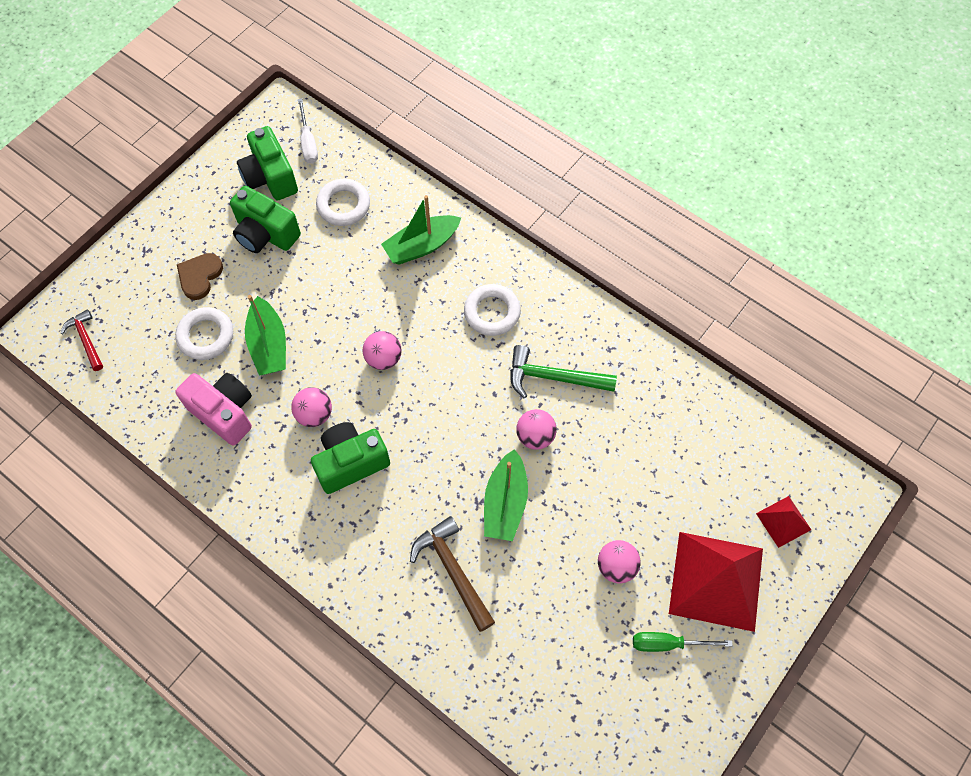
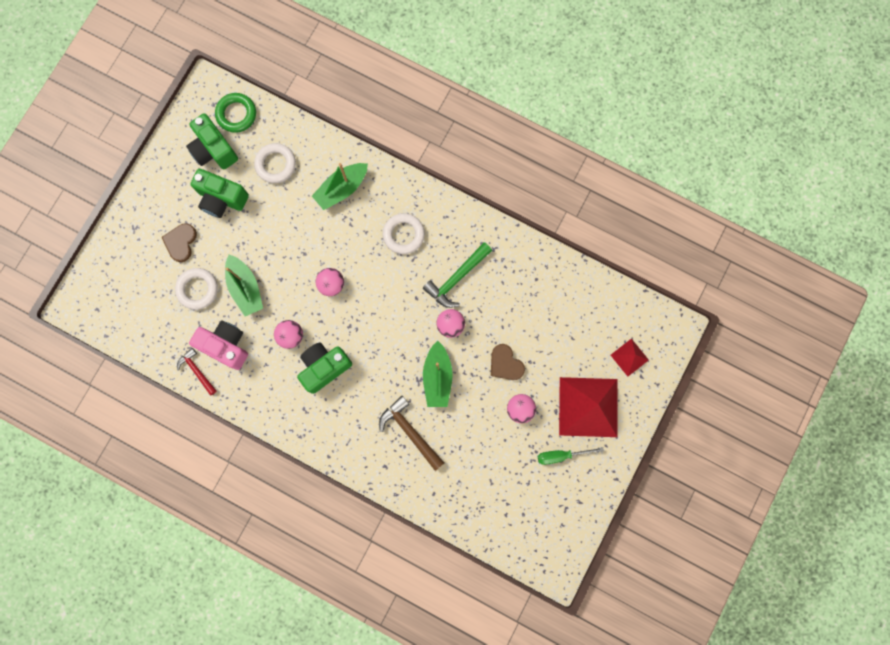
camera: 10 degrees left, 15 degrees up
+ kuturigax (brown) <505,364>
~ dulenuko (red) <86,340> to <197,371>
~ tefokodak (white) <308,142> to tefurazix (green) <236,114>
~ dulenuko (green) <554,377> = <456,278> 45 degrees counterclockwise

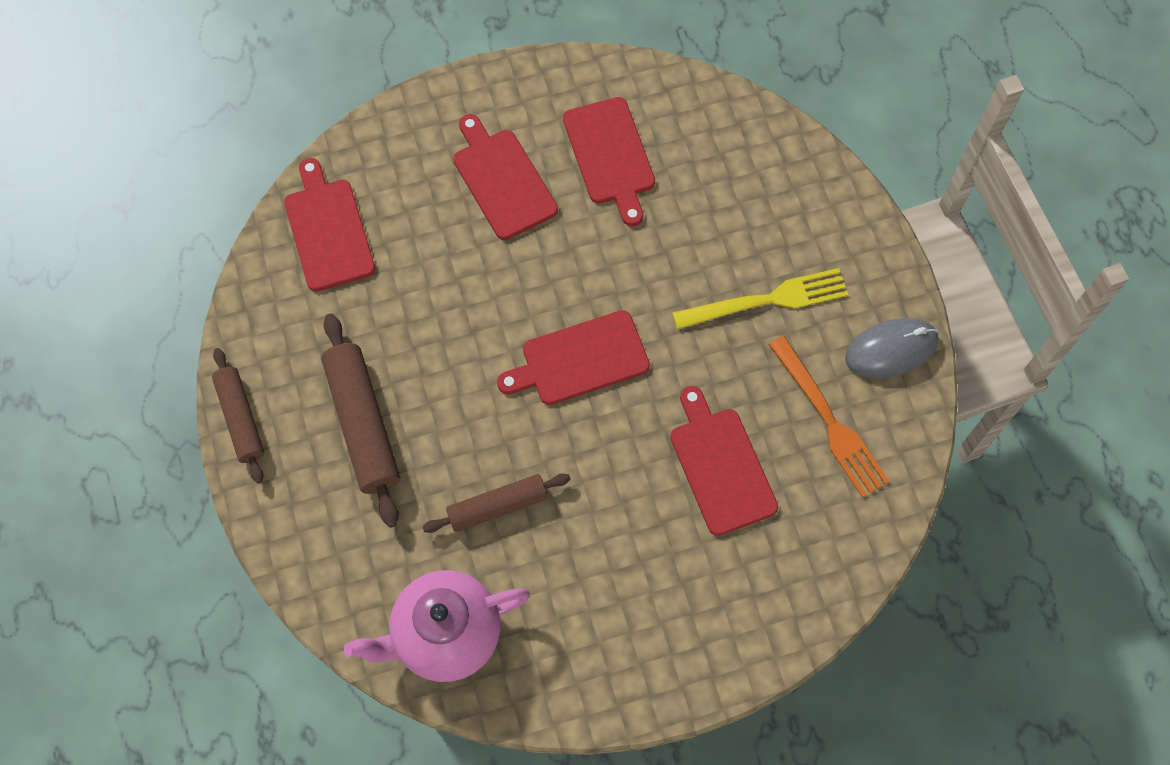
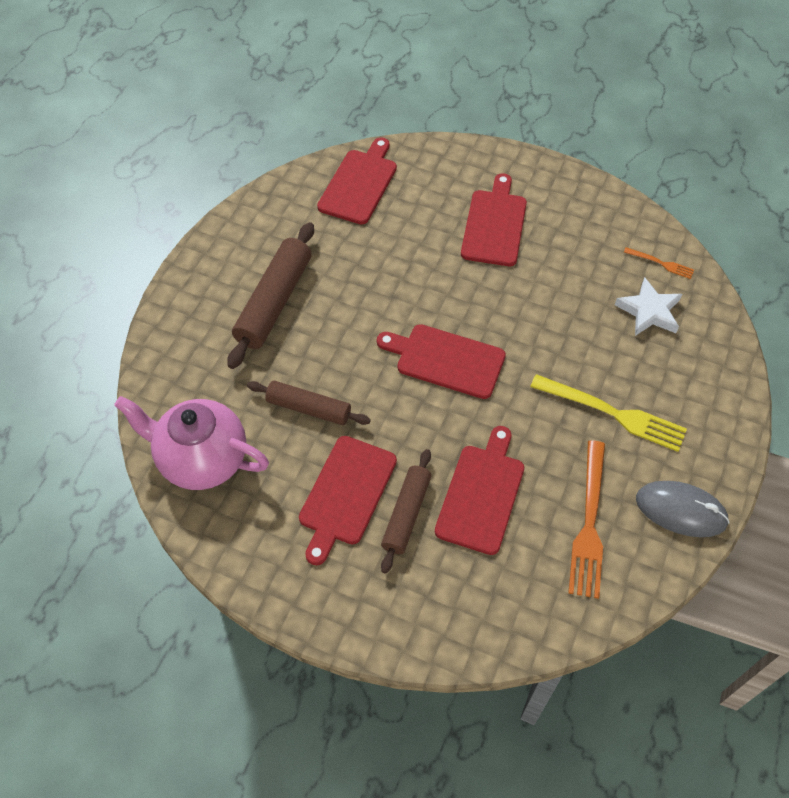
camera: 40 degrees right, 10 degrees down
+ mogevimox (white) <649,311>
+ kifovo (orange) <661,263>
~ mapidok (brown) <240,419> to <406,514>
~ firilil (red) <610,156> to <346,494>

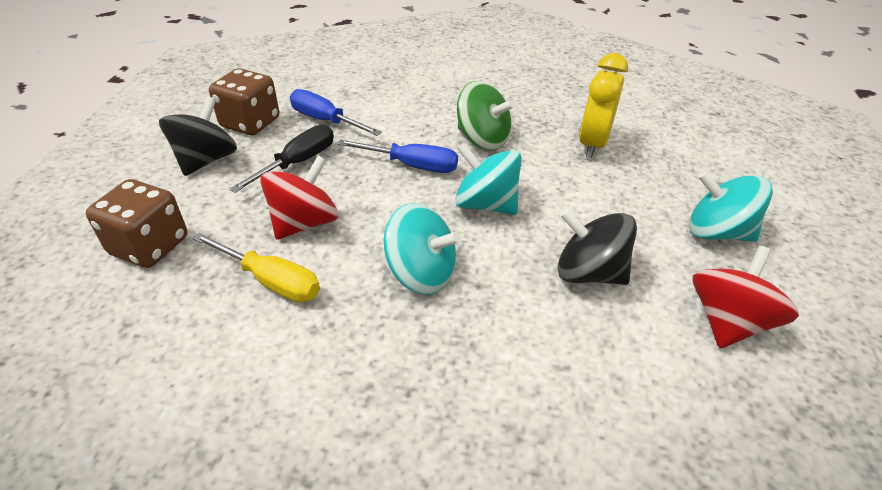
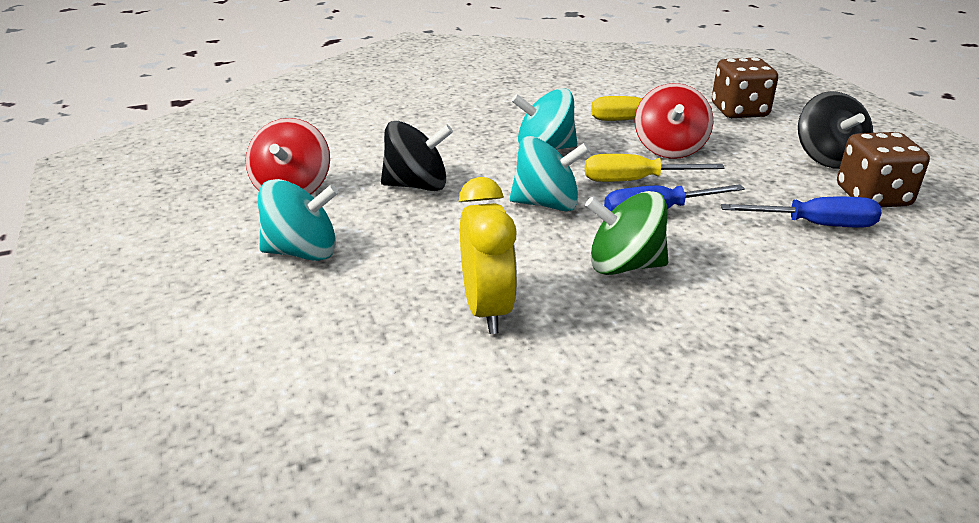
camera: 150 degrees right, 10 degrees down
- tefokodak (black) <298,162>
+ tefokodak (yellow) <634,181>

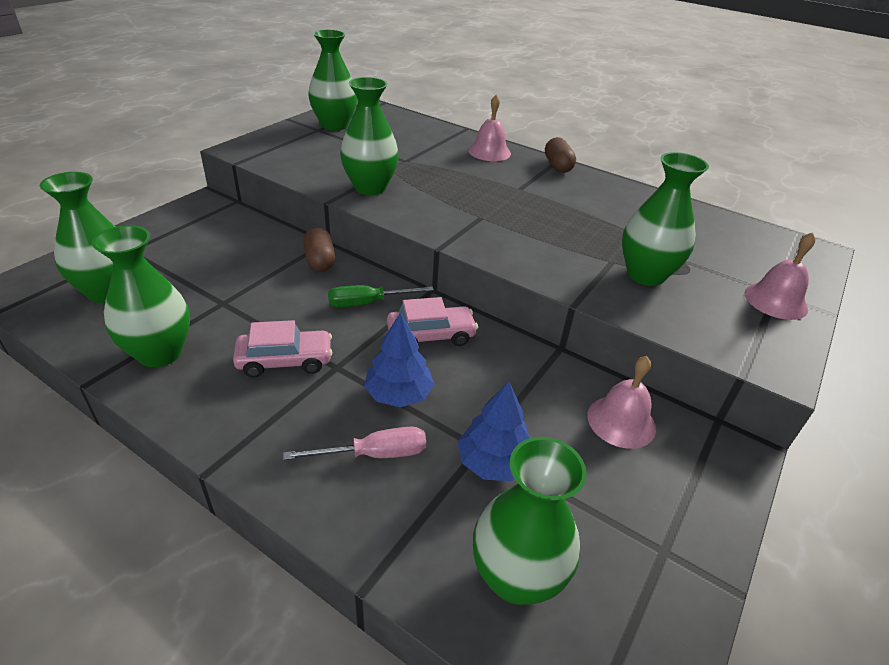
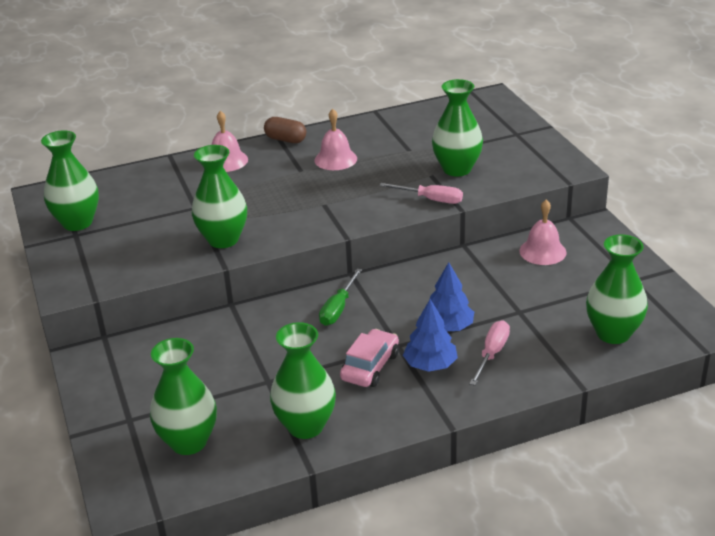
camera: 50 degrees left, 5 degrees down
- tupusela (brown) <320,261>
- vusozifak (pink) <431,335>
+ tefokodak (pink) <431,199>
~ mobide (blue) <493,462> to <430,365>
~ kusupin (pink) <775,300> to <335,159>

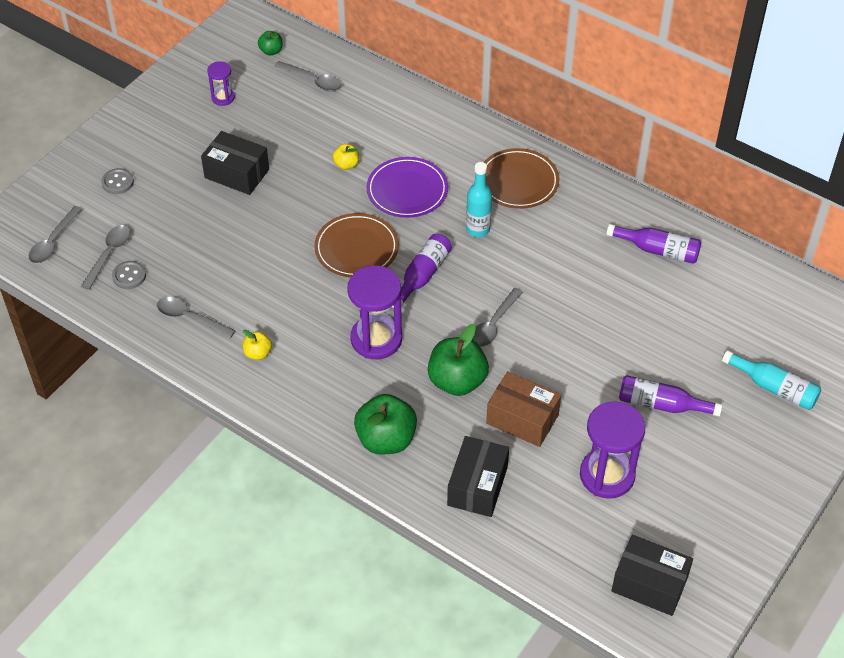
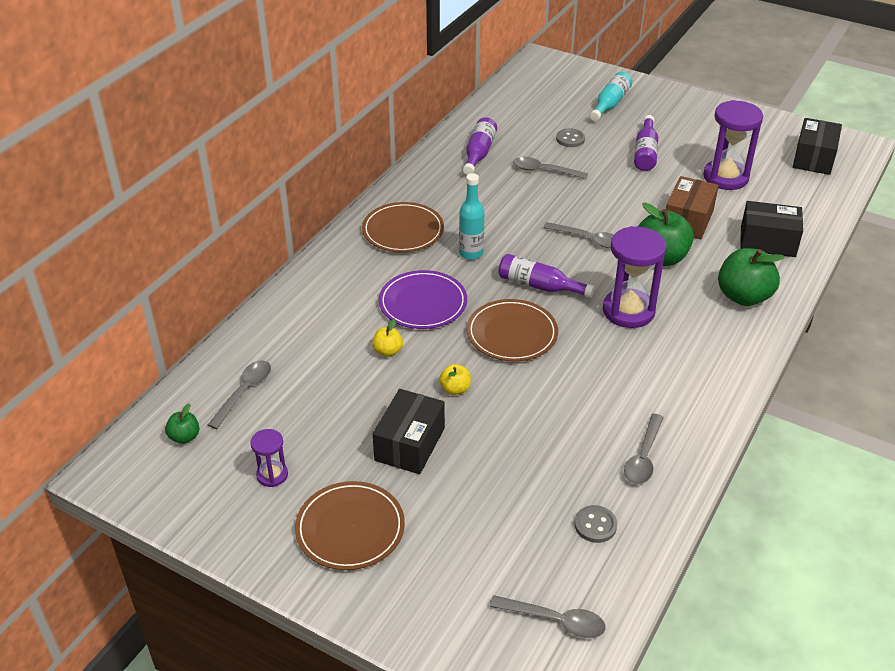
camera: 95 degrees left, 10 degrees down
+ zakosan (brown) <350,528>
~ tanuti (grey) <109,254> to <544,171>
~ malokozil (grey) <117,182> to <570,139>
~ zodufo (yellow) <258,353> to <455,389>

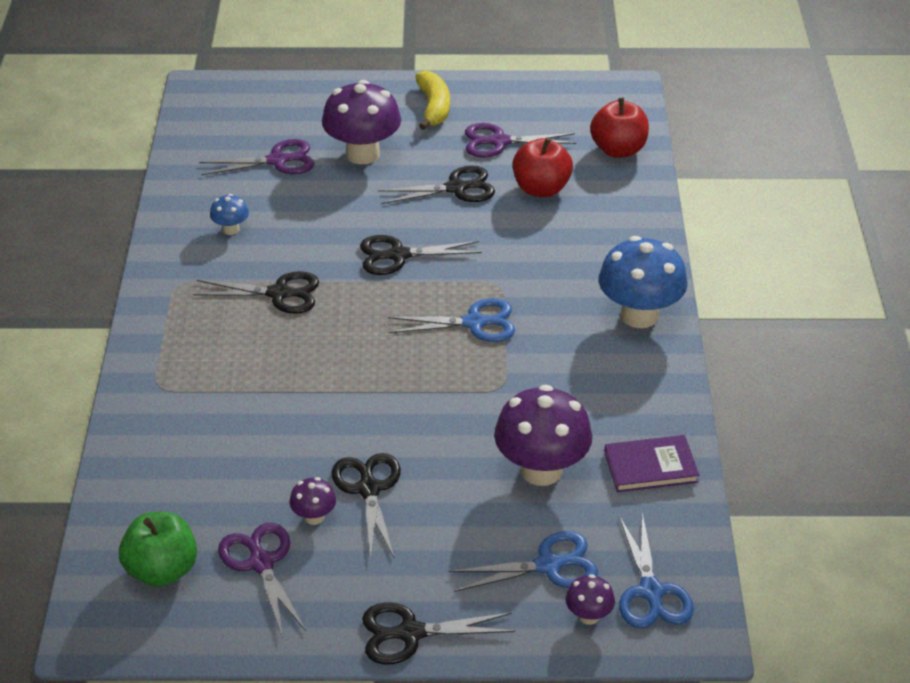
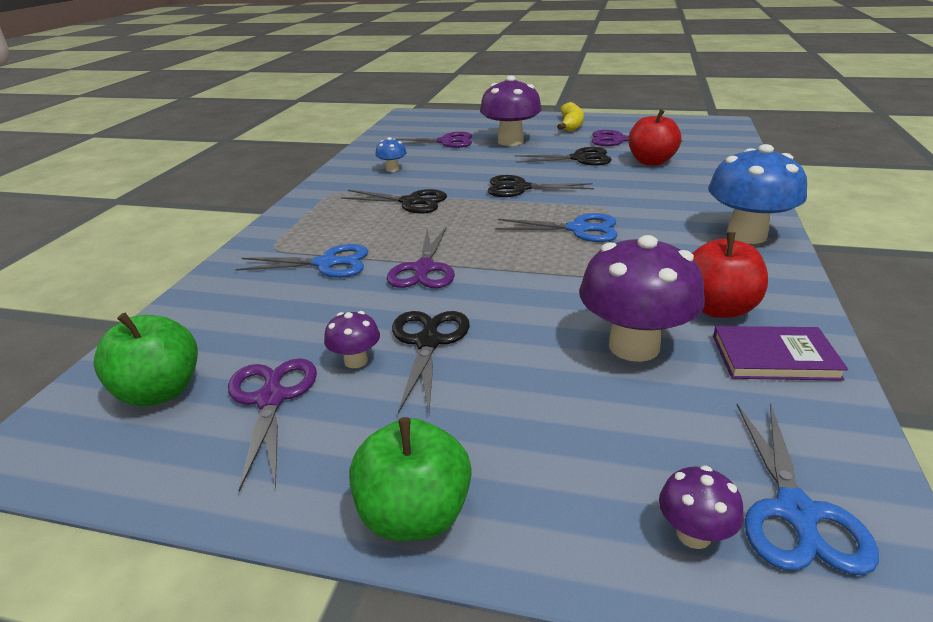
camera: 15 degrees right, 10 degrees down
+ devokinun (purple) <424,269>
~ devokinun (blue) <549,565> to <327,263>
~ zodufo (red) <618,150> to <718,308>
~ devokinun (black) <410,633> to zodufo (green) <414,515>

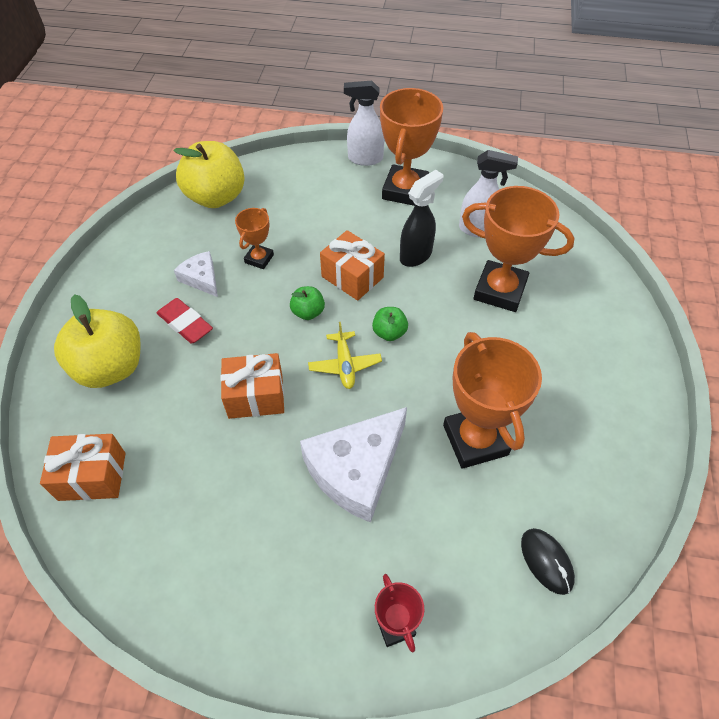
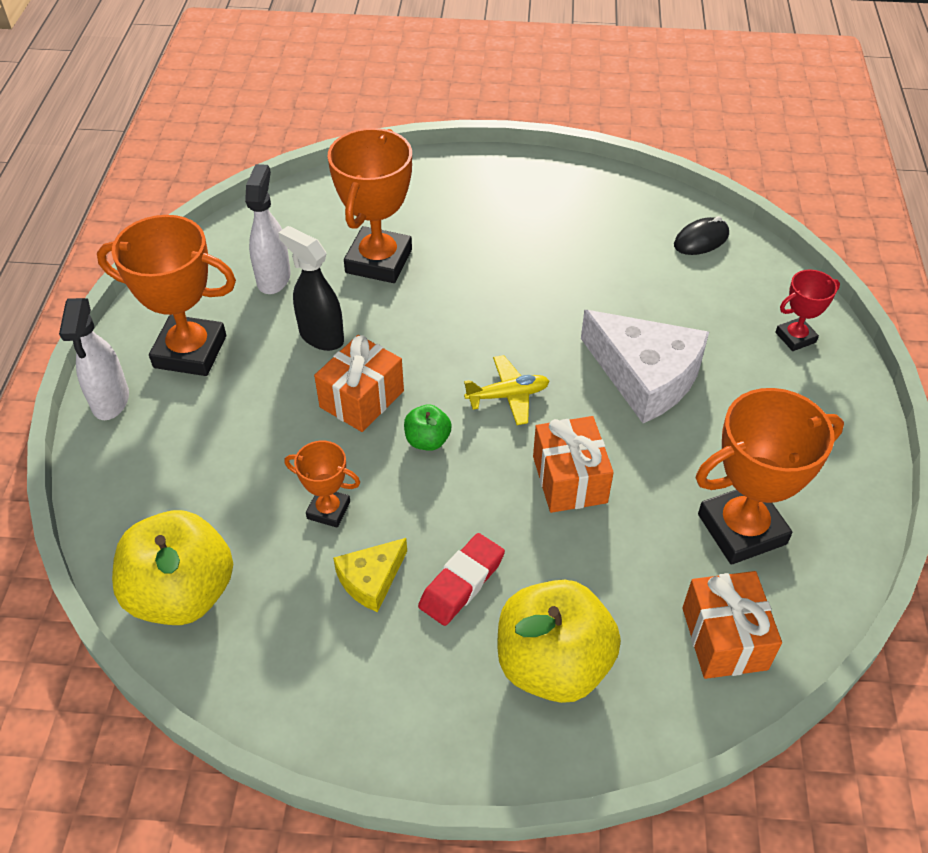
camera: 95 degrees left, 5 degrees down
- zodufo (green) <389,333>
~ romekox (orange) <475,440> to <741,529>
~ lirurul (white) <201,278> to lirurul (yellow) <371,579>

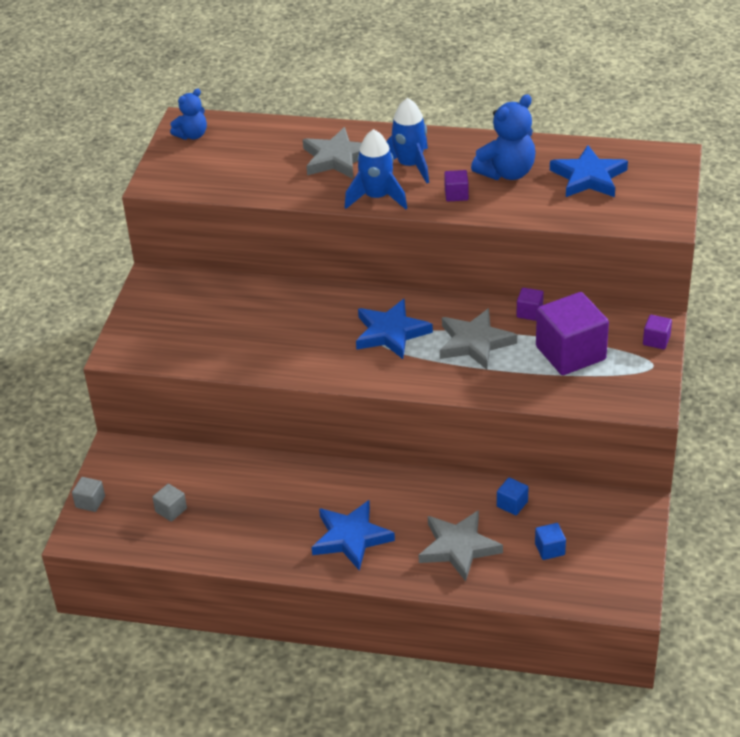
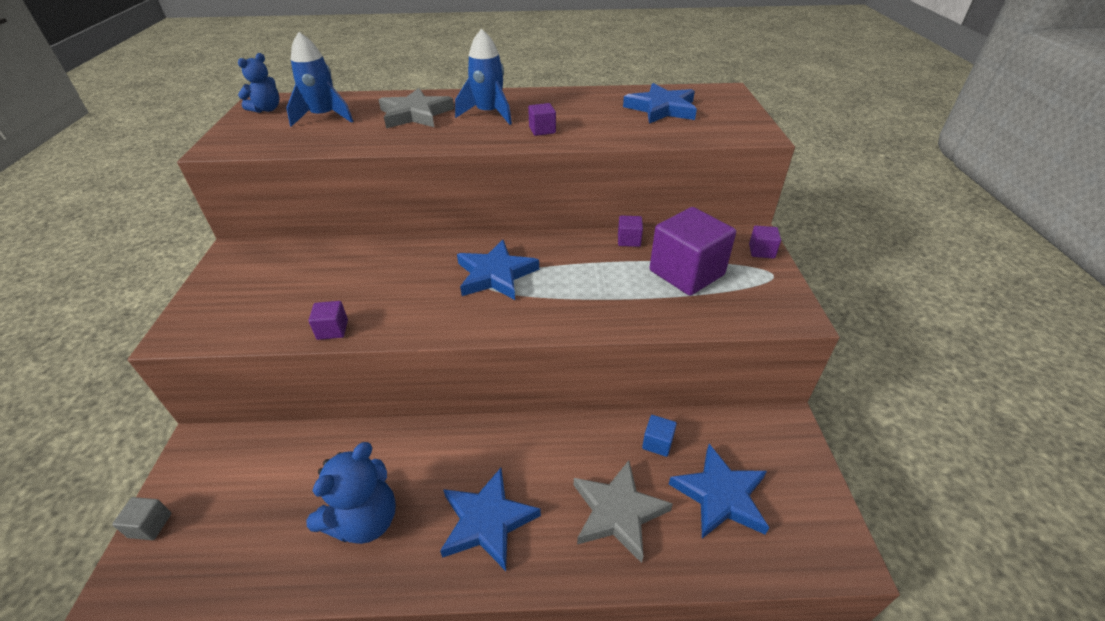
camera: 15 degrees left, 0 degrees up
- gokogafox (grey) <171,510>
- mogevimox (grey) <475,342>
+ gokogafox (purple) <332,330>
~ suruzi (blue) <377,198> to <324,117>
~ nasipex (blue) <507,173> to <365,520>
~ gokogafox (blue) <549,549> to mogevimox (blue) <720,495>

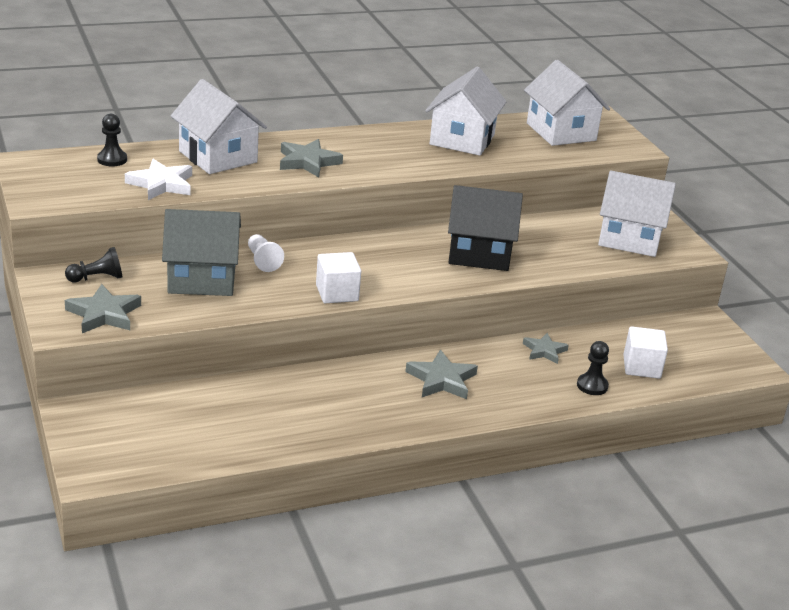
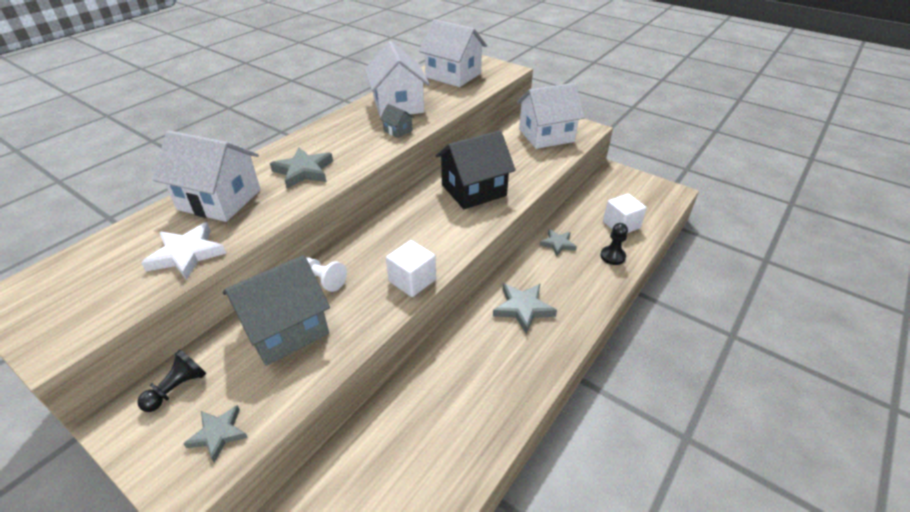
camera: 30 degrees left, 10 degrees up
- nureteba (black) <112,159>
+ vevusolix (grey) <398,131>
~ mogevimox (grey) <104,314> = <218,434> x0.66

